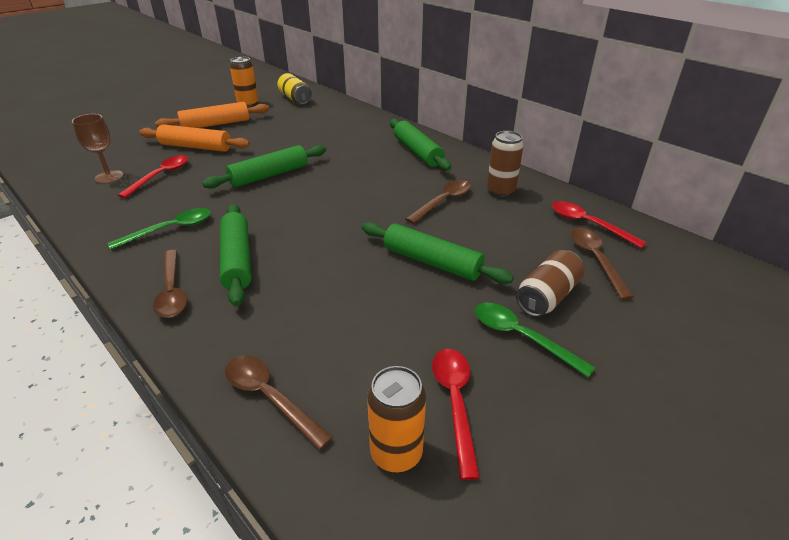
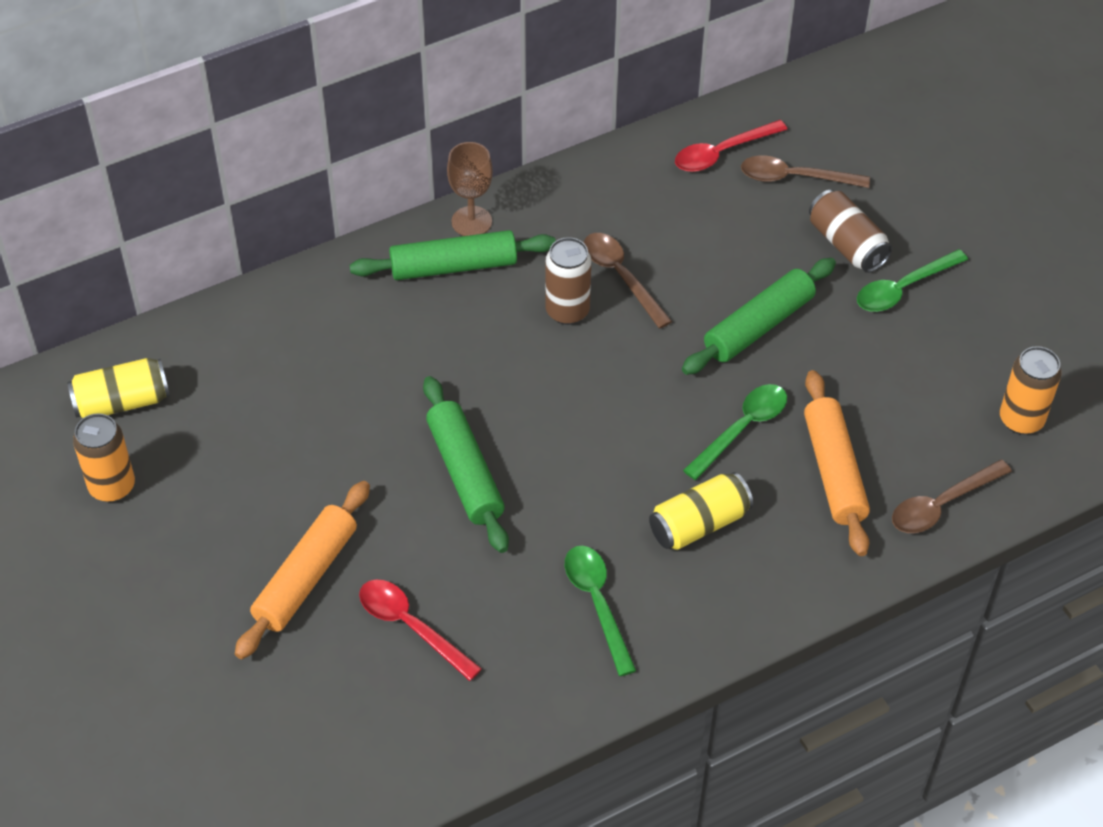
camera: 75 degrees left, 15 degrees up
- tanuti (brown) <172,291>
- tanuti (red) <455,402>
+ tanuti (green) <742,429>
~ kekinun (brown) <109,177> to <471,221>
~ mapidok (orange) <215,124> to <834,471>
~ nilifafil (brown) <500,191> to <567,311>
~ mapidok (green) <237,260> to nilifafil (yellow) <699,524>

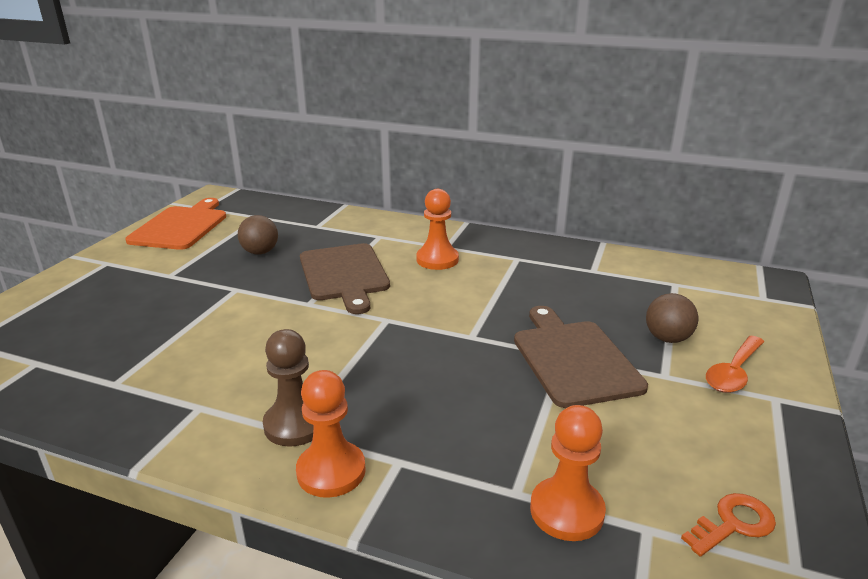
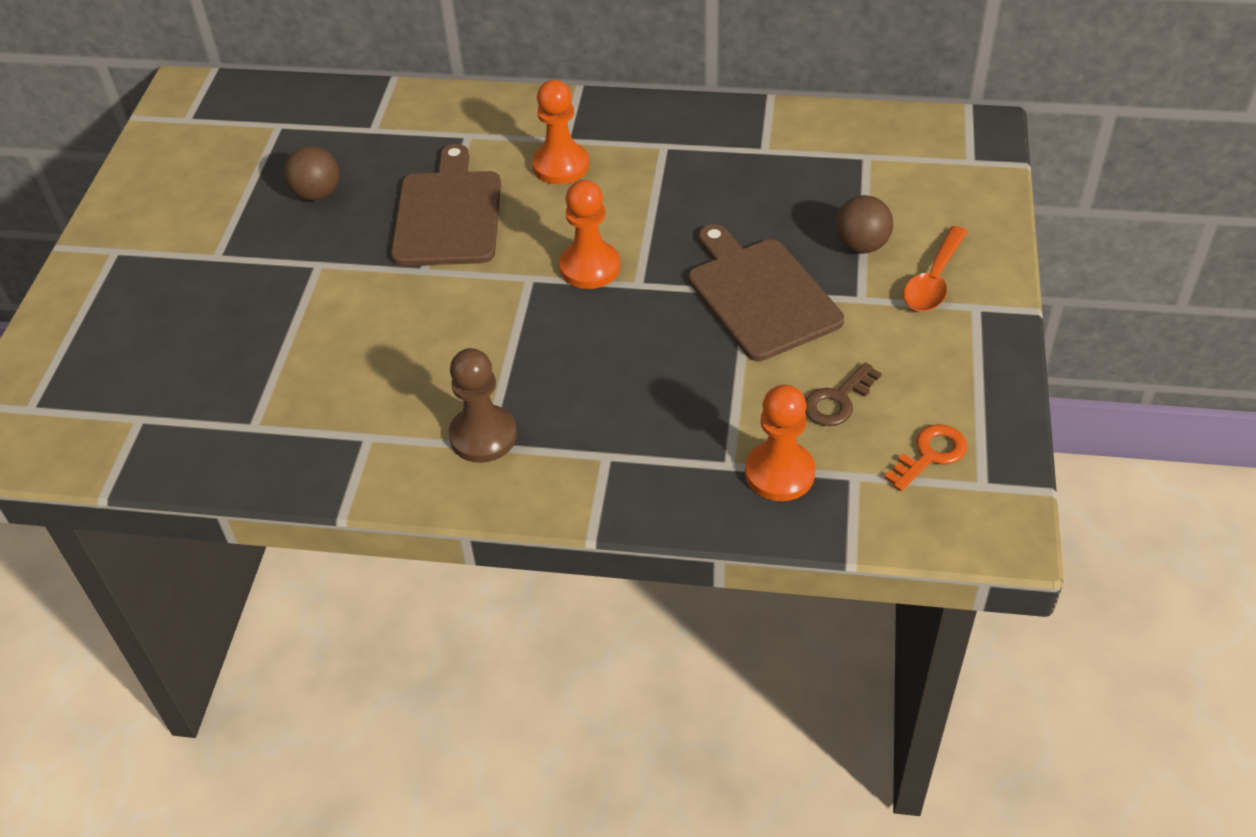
camera: 10 degrees left, 20 degrees up
- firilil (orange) <181,226>
+ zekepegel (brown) <838,400>
~ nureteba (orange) <331,471> to <590,267>
~ firilil (brown) <344,274> = <448,214> 150 degrees counterclockwise

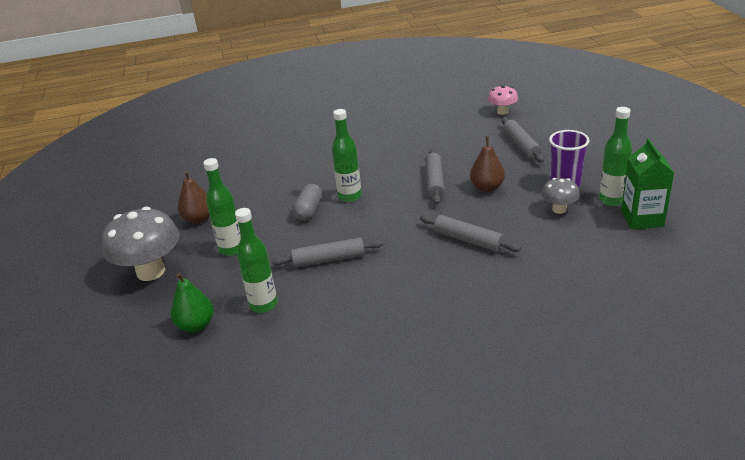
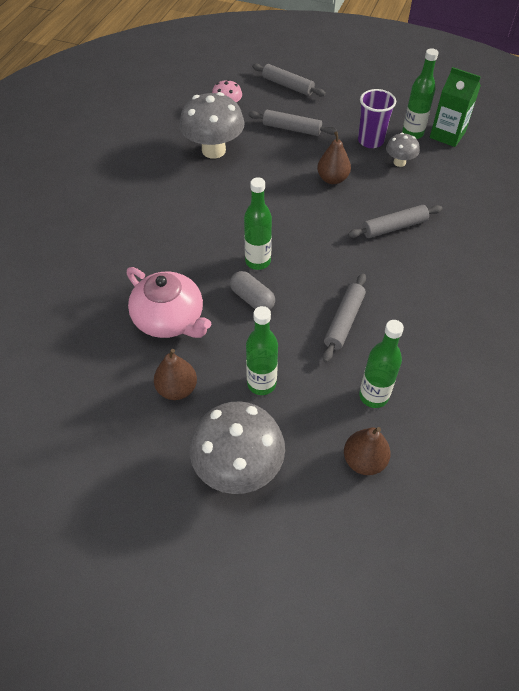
camera: 60 degrees left, 20 degrees up
+ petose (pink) <170,319>
+ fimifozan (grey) <213,150>
~ mapidok (grey) <434,182> to <287,86>
~ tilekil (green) <196,325> to tilekil (brown) <364,460>

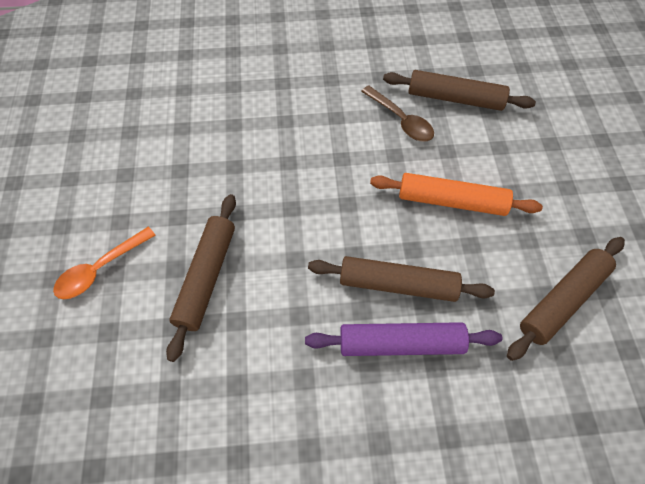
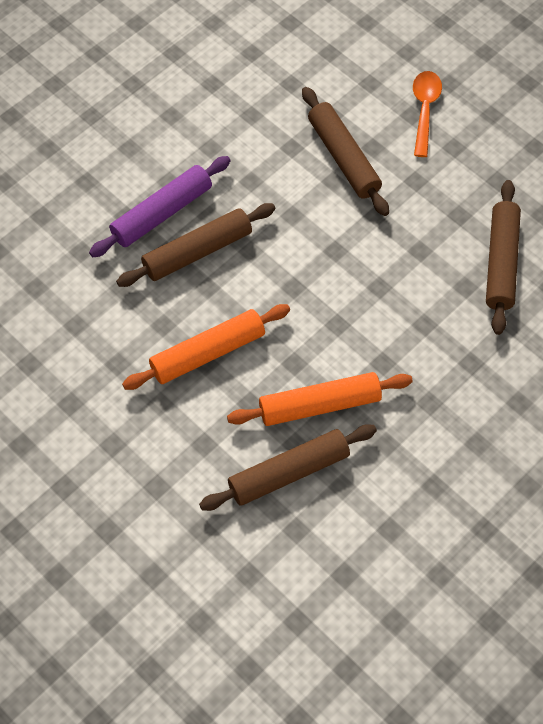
camera: 140 degrees right, 0 degrees up
~ mapidok (brown) <562,300> to <501,262>
~ tanuti (brown) <401,120> to mapidok (orange) <319,405>

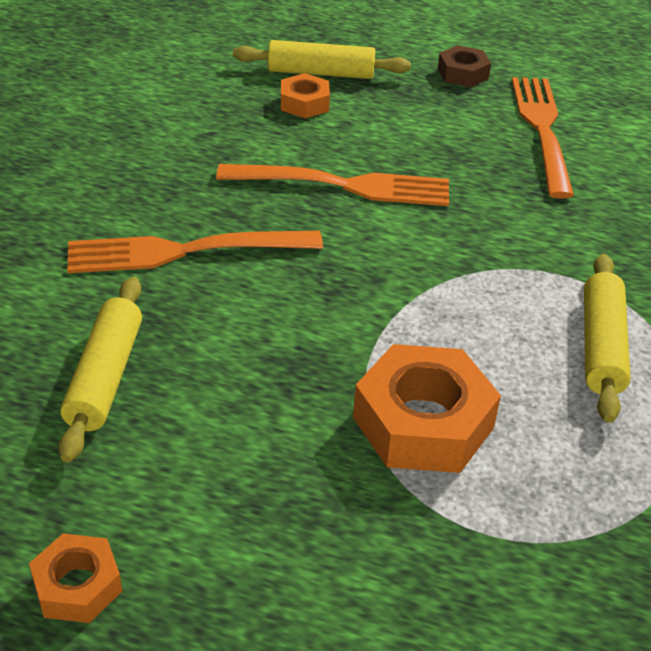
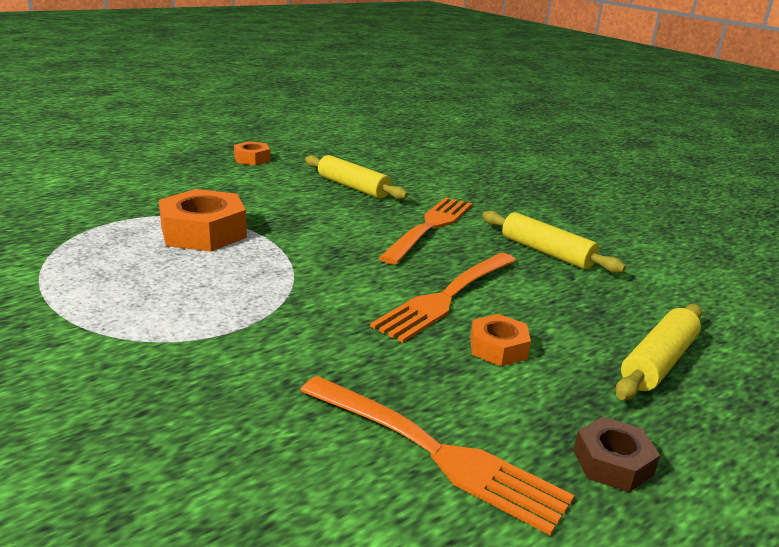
camera: 125 degrees right, 15 degrees down
~ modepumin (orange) <304,103> to <498,348>
~ mapidok (yellow) <601,346> to <546,252>

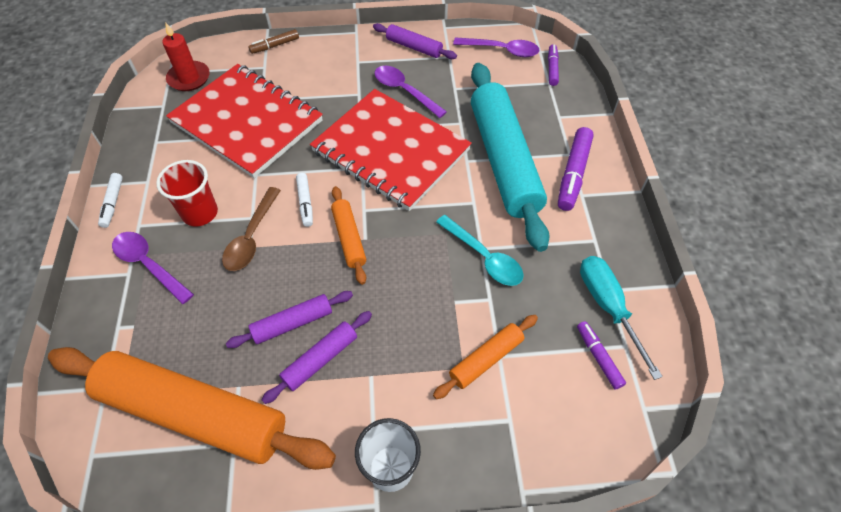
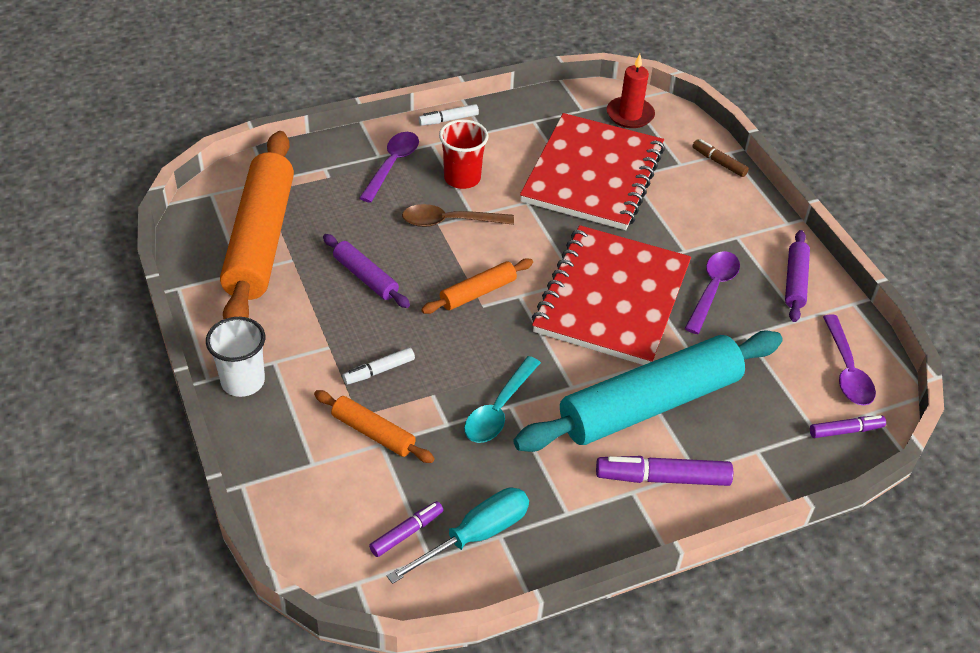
camera: 70 degrees right, 10 degrees down
- mapidok (purple) <320,359>
~ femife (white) <305,203> to <379,371>

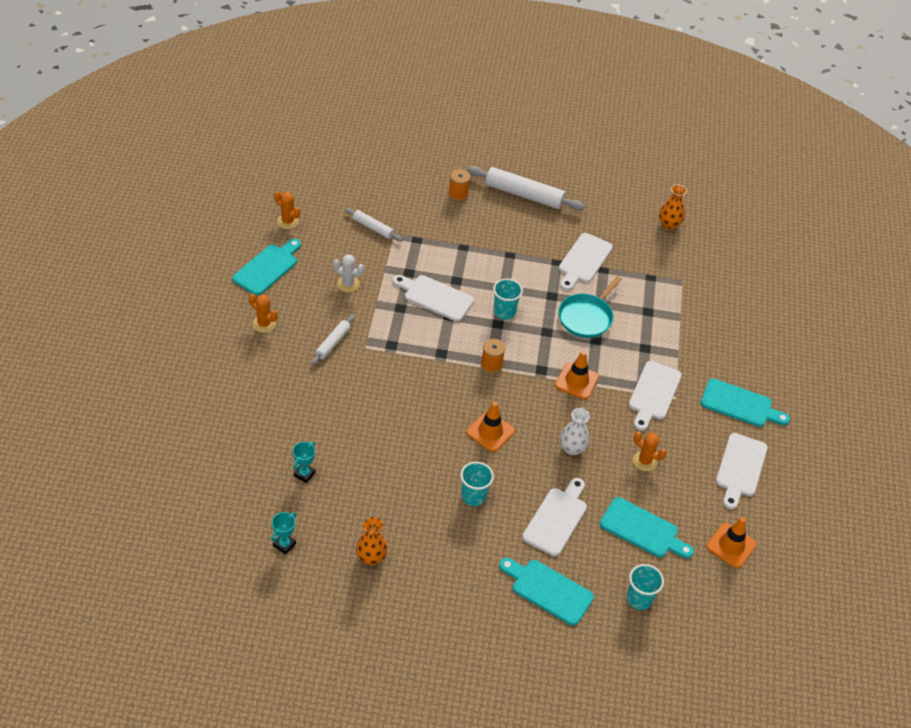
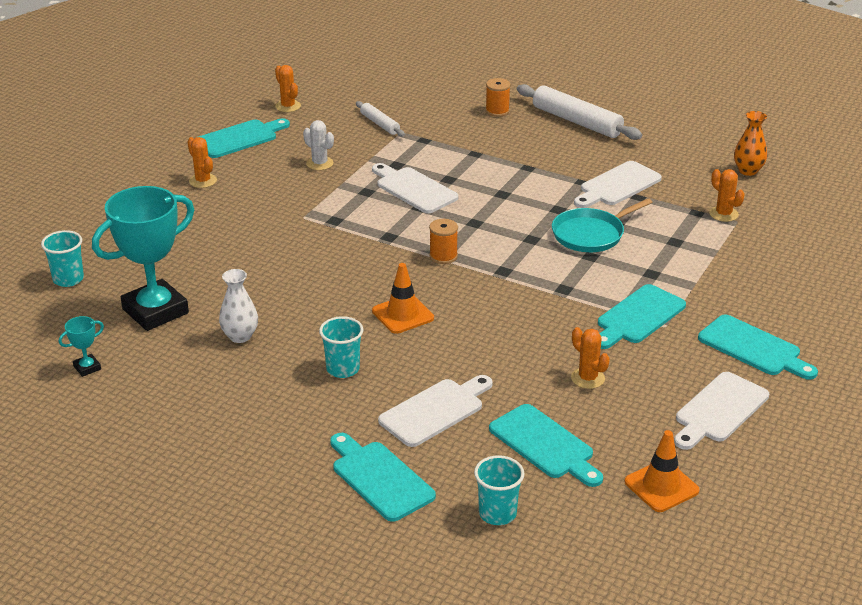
camera: 25 degrees right, 15 degrees down
- mapidok (white) <333,343>
- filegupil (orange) <371,557>
- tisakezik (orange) <576,381>
+ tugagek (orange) <723,214>
~ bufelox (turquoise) <504,312> to <68,279>
~ filegupil (white) <572,448> to <240,336>
~ firilil (white) <653,393> to firilil (turquoise) <638,317>
~ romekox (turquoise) <304,474> = <155,311> x2.47

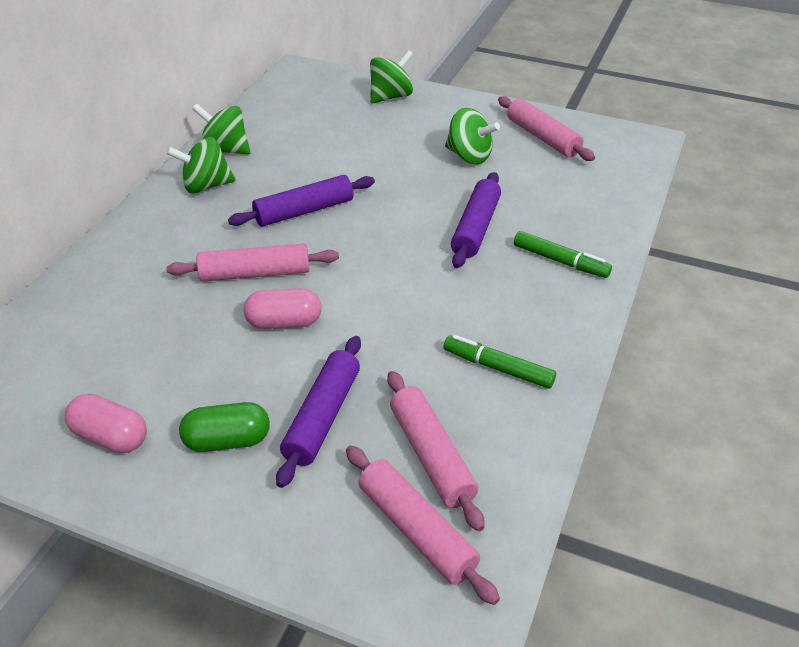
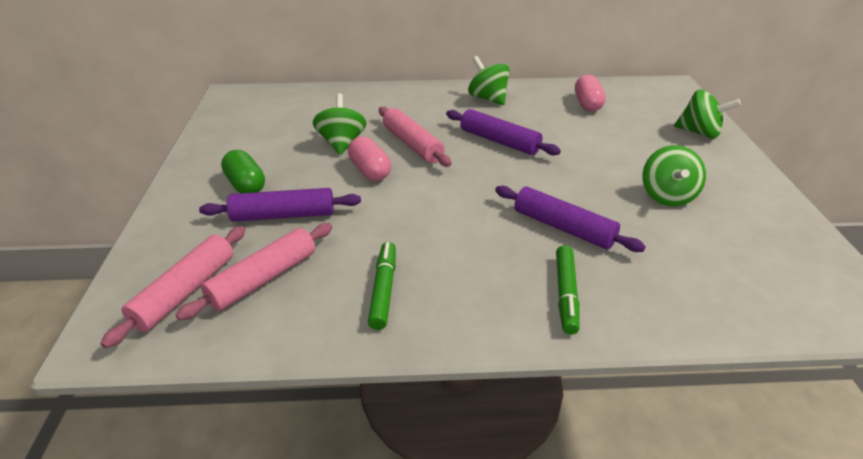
camera: 65 degrees right, 5 degrees down
- mapidok (pink) <543,137>
~ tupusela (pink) <110,437> to <587,104>
~ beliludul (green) <225,150> to <341,143>
~ mapidok (purple) <475,228> = <563,227> 45 degrees clockwise

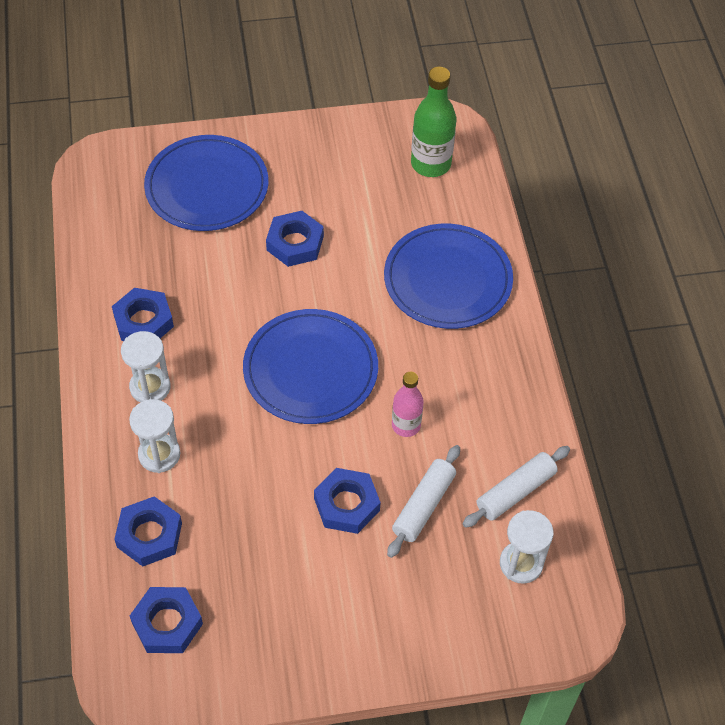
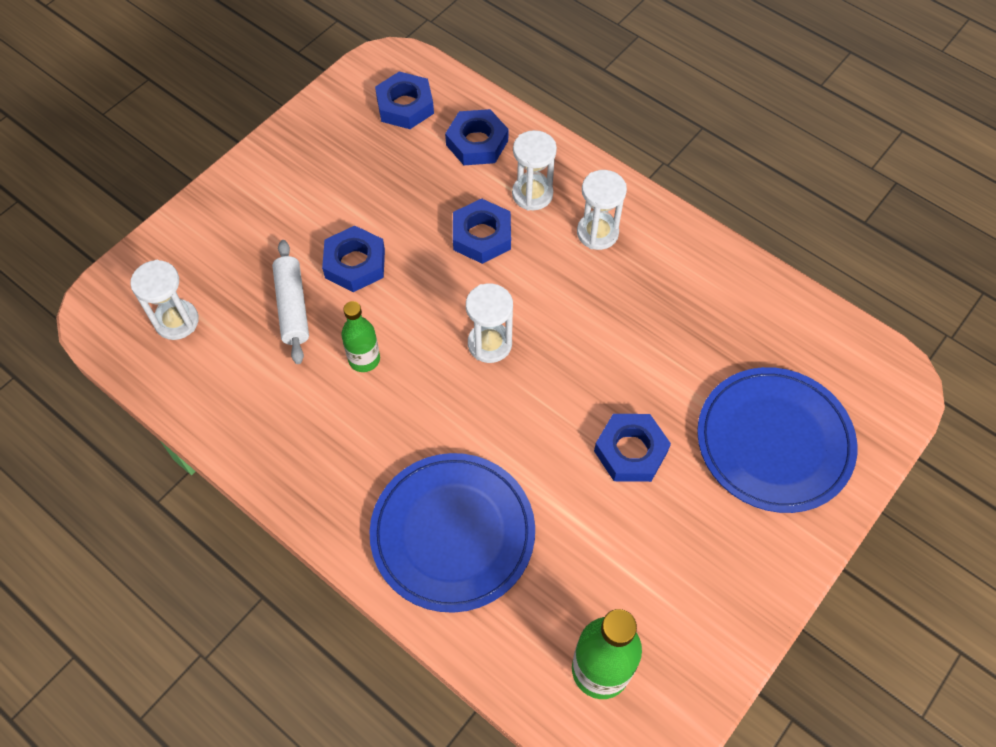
camera: 140 degrees right, 5 degrees up
- mapidok (white) <515,492>
~ modepumin (blue) <143,321> to <482,236>
~ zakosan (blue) <310,370> to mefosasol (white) <489,344>
~ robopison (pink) <406,425> to robopison (green) <364,359>

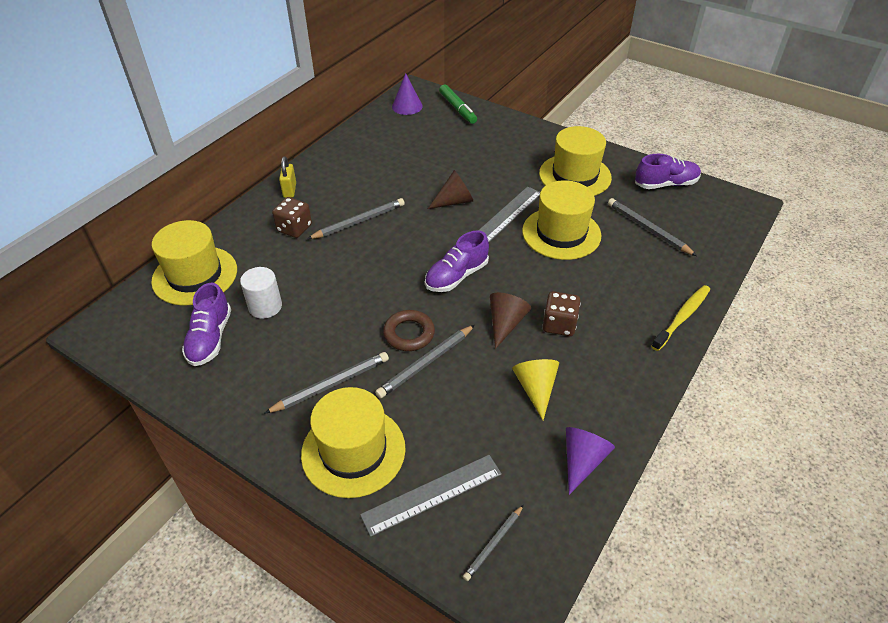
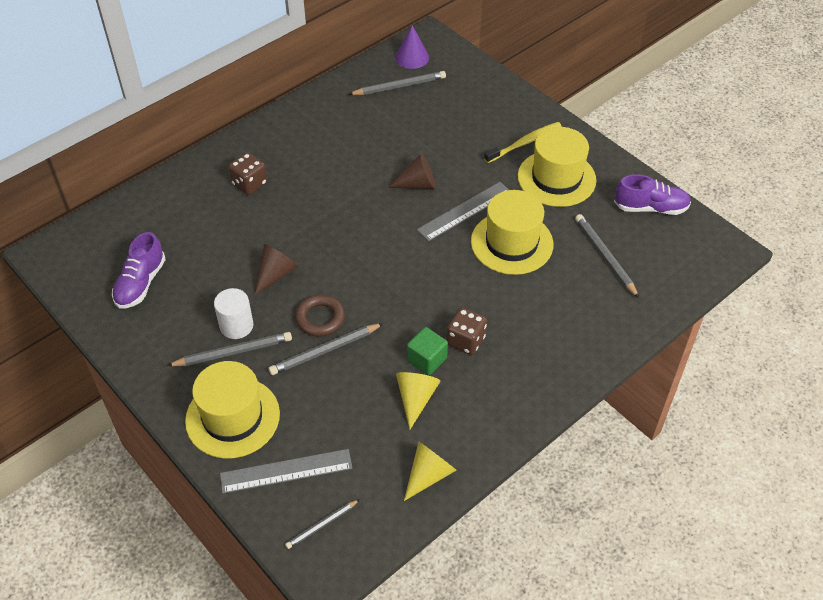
camera: 15 degrees right, 5 degrees up
- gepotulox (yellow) <195,275>
- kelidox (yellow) <289,190>
- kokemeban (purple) <456,276>
- femife (green) <457,109>
+ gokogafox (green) <427,359>
~ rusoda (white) <265,306> to <236,326>
~ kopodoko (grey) <359,221> to <399,86>
~ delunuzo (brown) <505,323> to <275,274>
~ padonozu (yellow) <682,317> to <525,143>
~ delunuzo (purple) <582,461> to delunuzo (yellow) <429,474>

